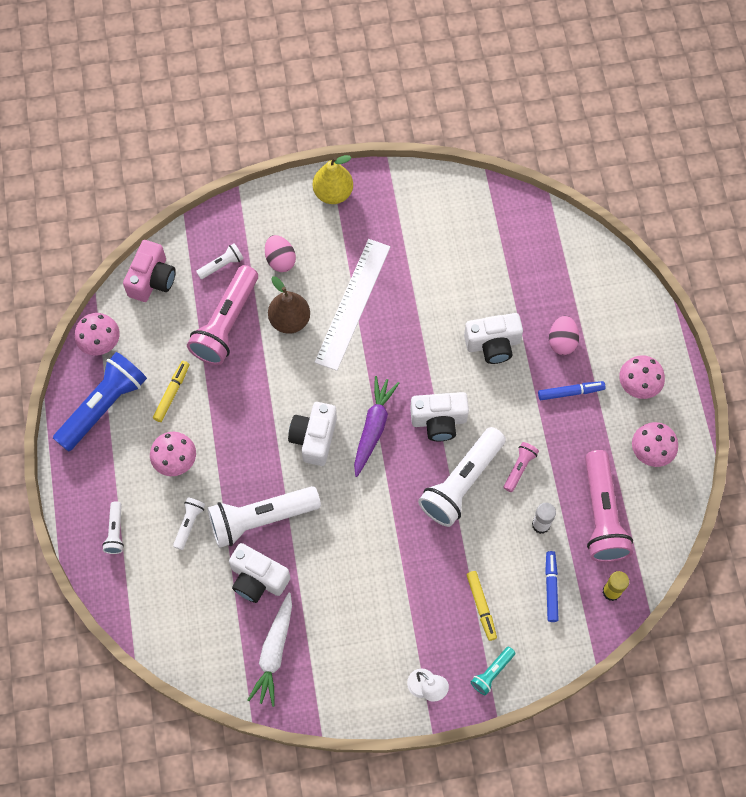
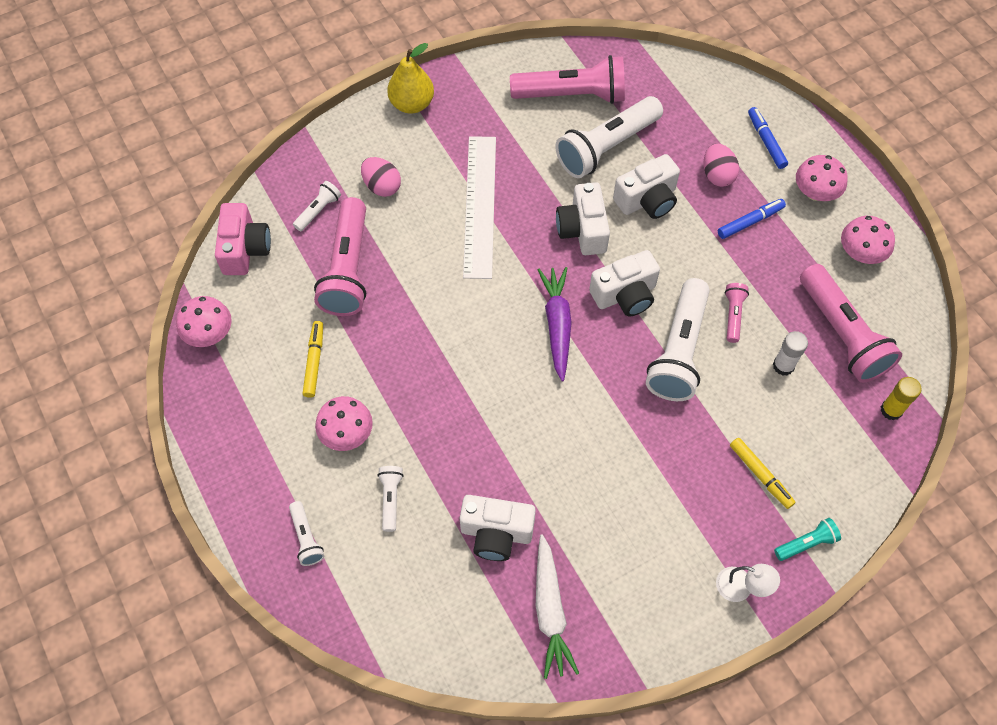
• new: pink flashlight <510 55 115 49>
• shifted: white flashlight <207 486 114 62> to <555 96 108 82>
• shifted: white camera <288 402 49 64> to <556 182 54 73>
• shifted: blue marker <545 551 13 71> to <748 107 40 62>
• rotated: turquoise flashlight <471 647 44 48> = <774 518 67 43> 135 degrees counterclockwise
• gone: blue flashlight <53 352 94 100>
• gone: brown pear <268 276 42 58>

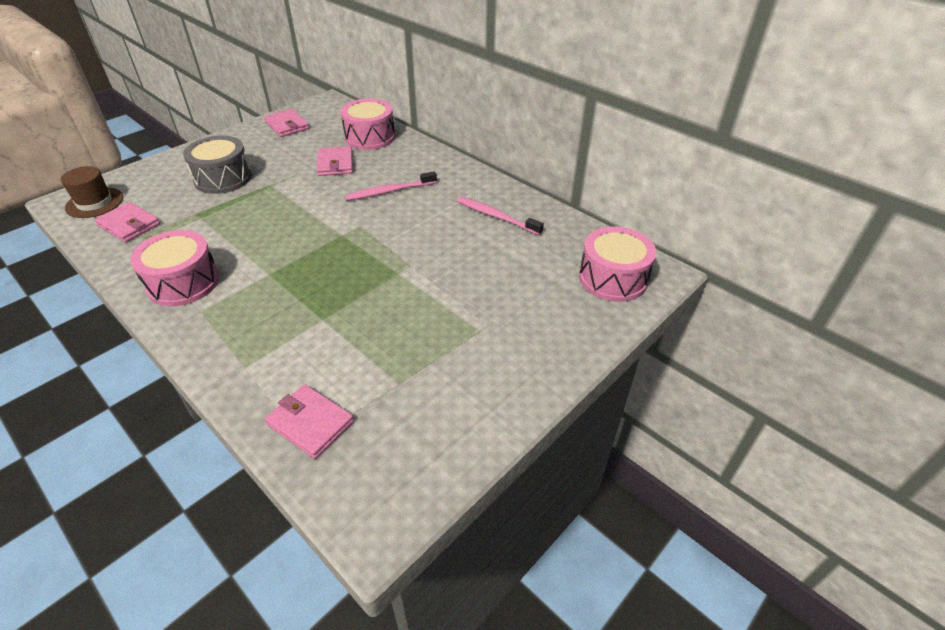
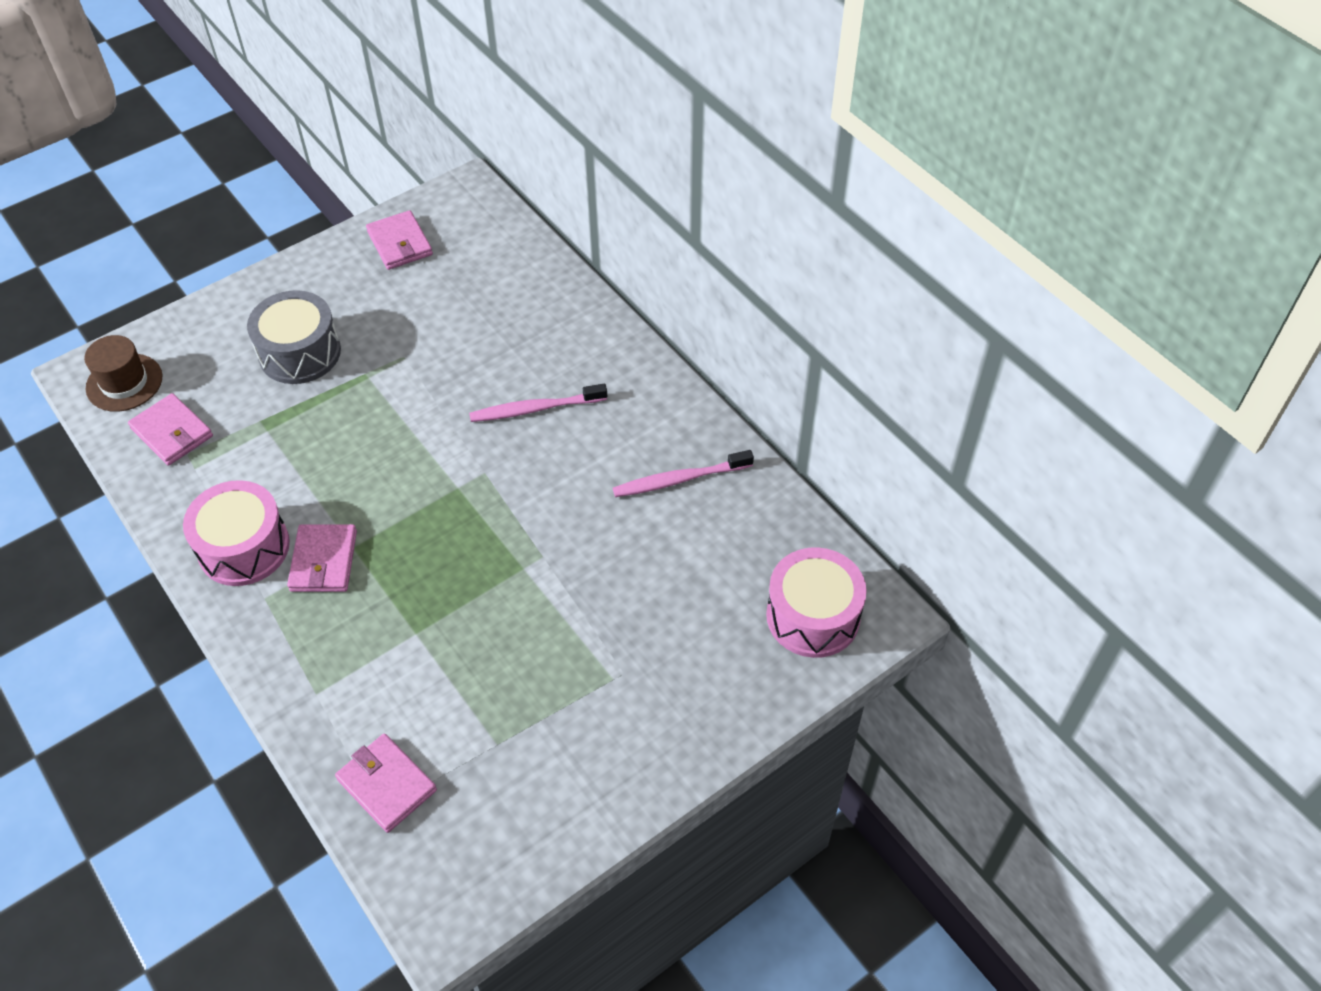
• shifted: pink wallet <317 146 36 30> to <287 524 70 68>
• rotated: pink toothbrush <457 197 87 38> = <613 450 141 47> 60 degrees counterclockwise
• gone: pink drum <341 98 54 52>

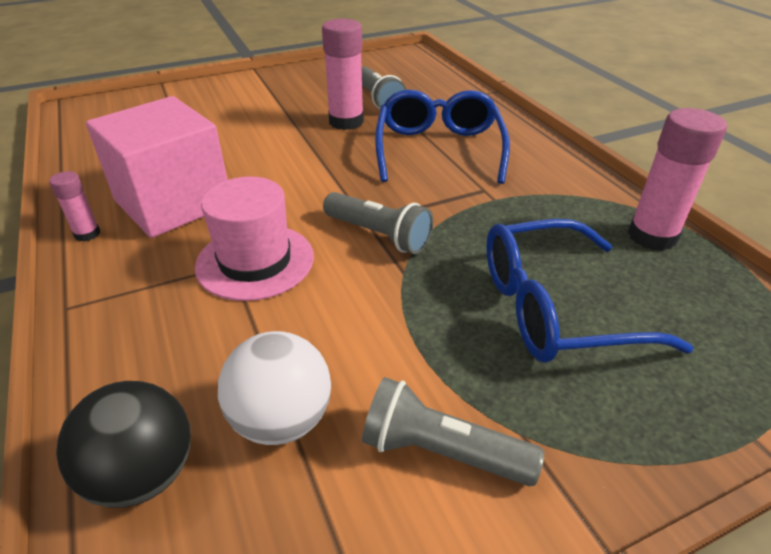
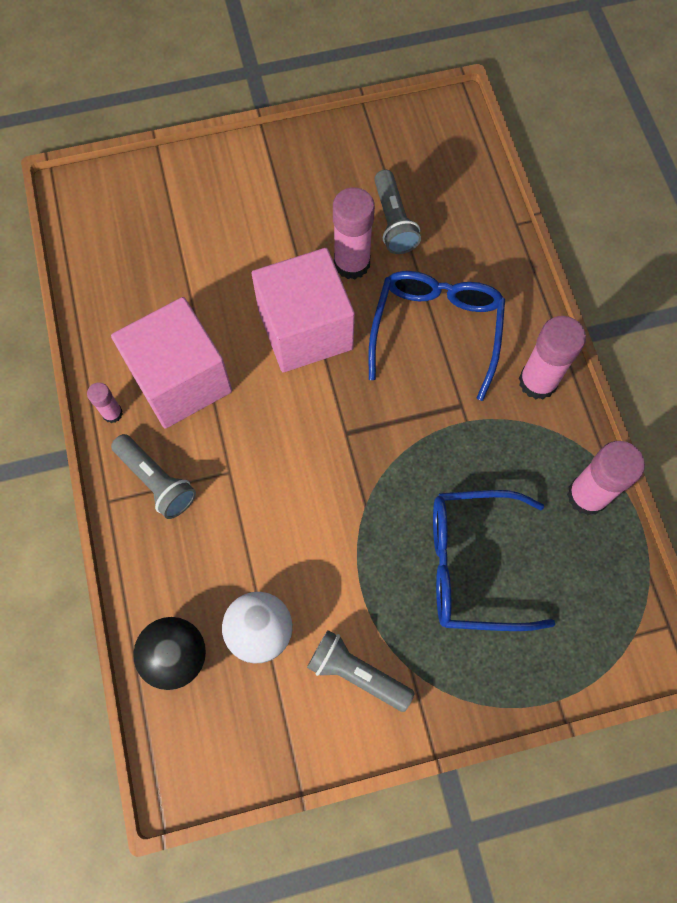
• shifted: grey flashlight <323 192 110 62> to <111 434 85 85>
• new: pink cube <252 248 103 124>
• new: pink glue stick <519 316 67 84>
• gone: pink hat <195 176 119 125>

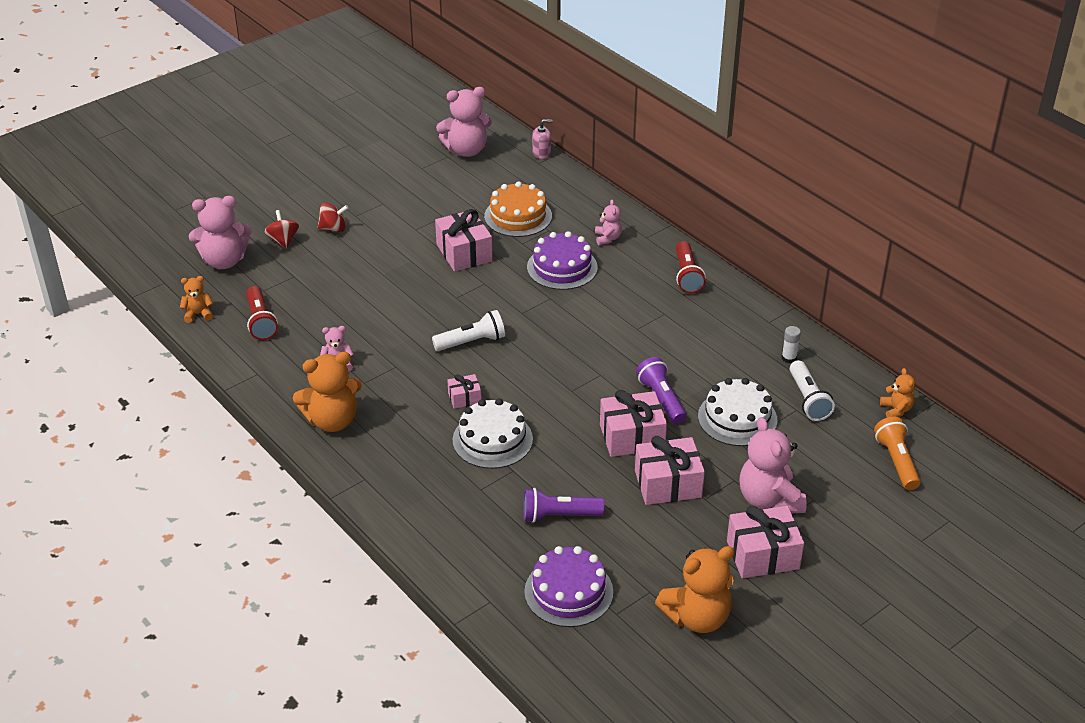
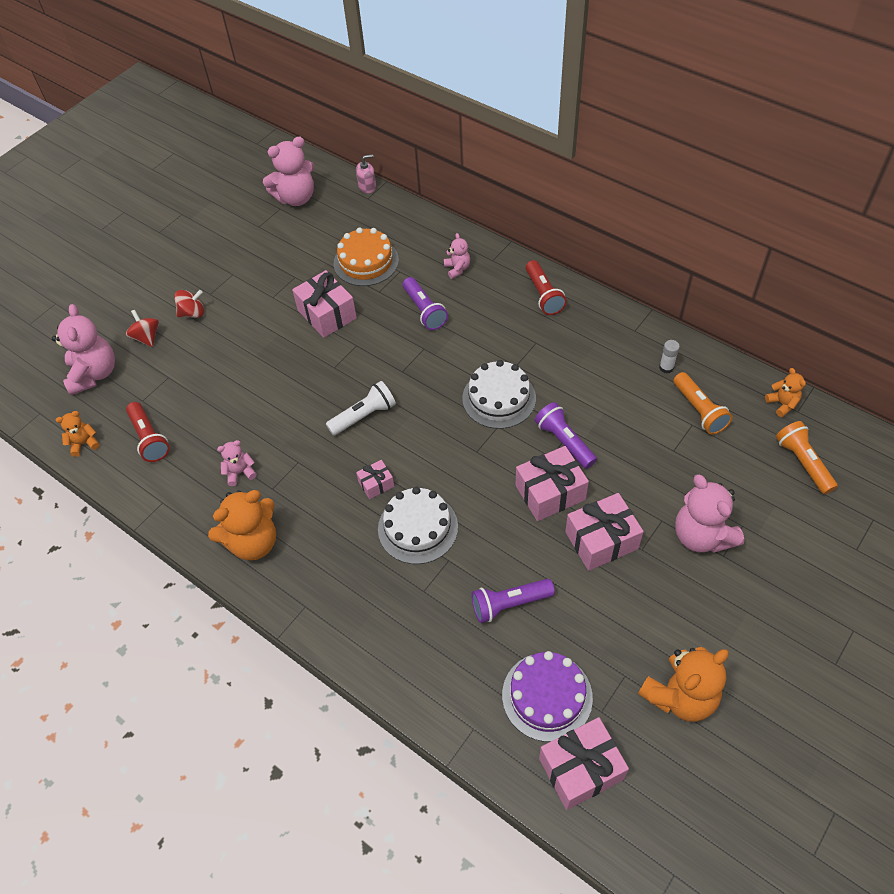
• rotated: pink teddy bear <189 196 63 73> = <52 304 63 91> 75 degrees counterclockwise
• swapped: purple cake <527 231 71 59> to purple flashlight <403 277 45 53>
• shifted: white cake <698 378 79 68> to <462 360 74 69>
• shifted: pink gift <727 506 77 73> to <539 717 90 93>
• repainted: white flashlight <790 360 45 61> to orange flashlight <673 372 59 63>

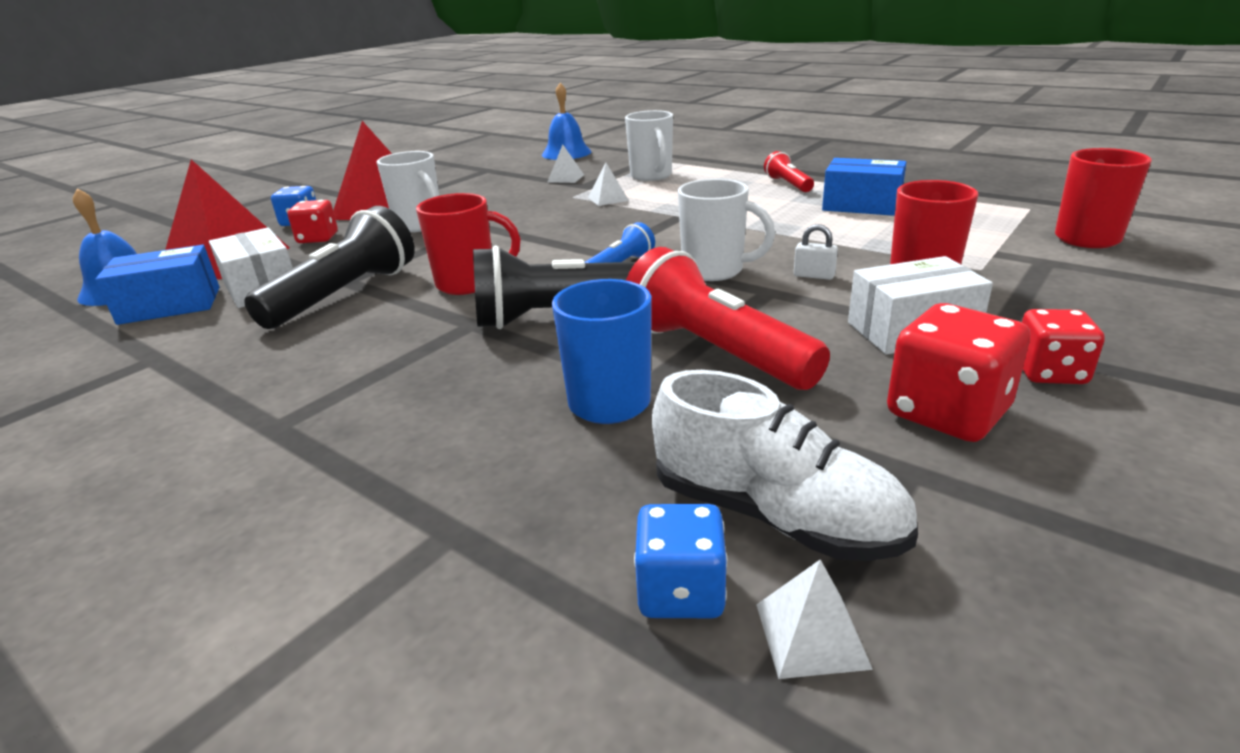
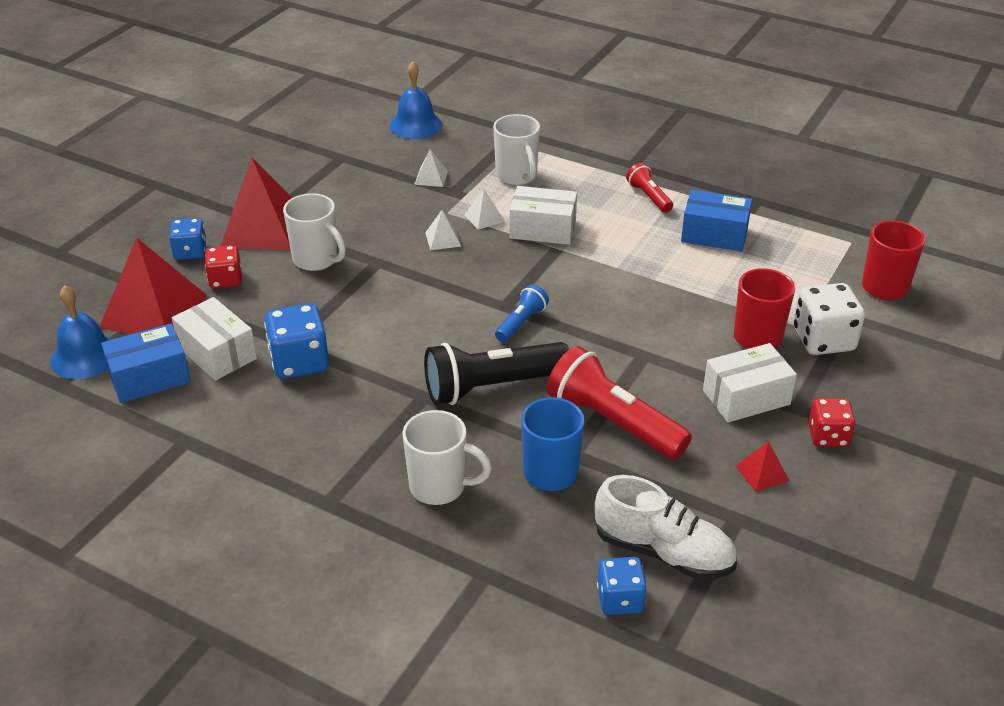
• swapped: black flashlight <244 206 170 123> to blue dice <264 303 65 76>
• shifted: white mug <678 179 97 102> to <402 410 90 95>
• shifted: white pyramid <756 559 117 120> to <425 210 36 40>
• new: white box <510 186 67 59>
• swapped: red dice <887 303 143 139> to red pyramid <736 441 53 51>
• new: white dice <793 283 72 72>
• gone: red mug <416 193 105 102>
• gone: white padlock <794 224 44 56>

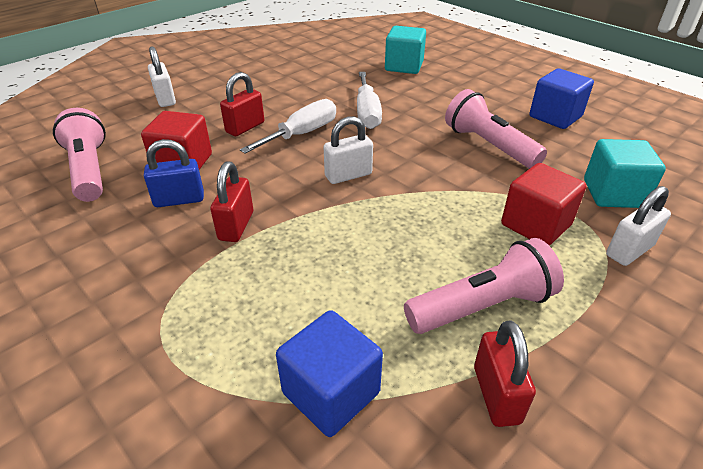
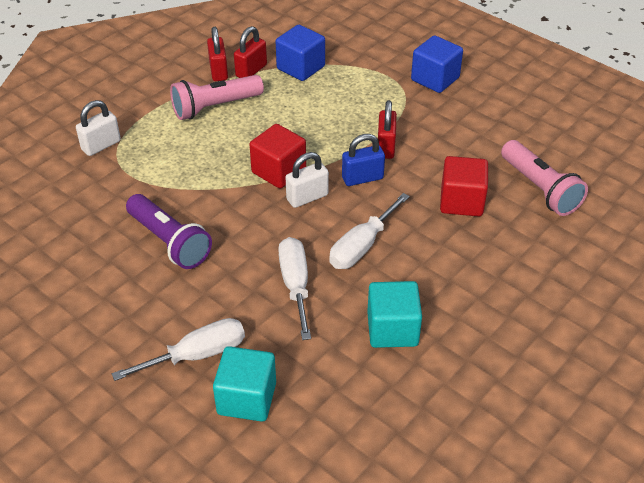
• new: white screwdriver <112 318 133 63>
• repainted: pink flashlight <445 89 102 80> to purple flashlight <126 194 86 75>
• shifted: red padlock <220 72 44 64> to <234 26 33 52>
• shifted: red cube <501 163 85 83> to <250 124 56 65>
• shifted: blue padlock <144 139 60 68> to <342 134 43 52>
• shifted: turquoise cube <584 139 82 69> to <367 281 55 67>
• shifted: blue cube <529 68 65 61> to <411 35 52 58>
• gone: white padlock <148 46 28 61>

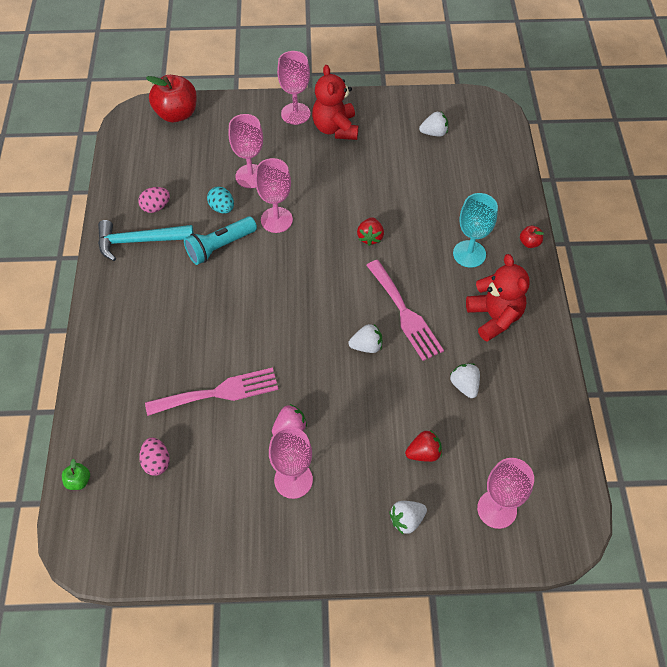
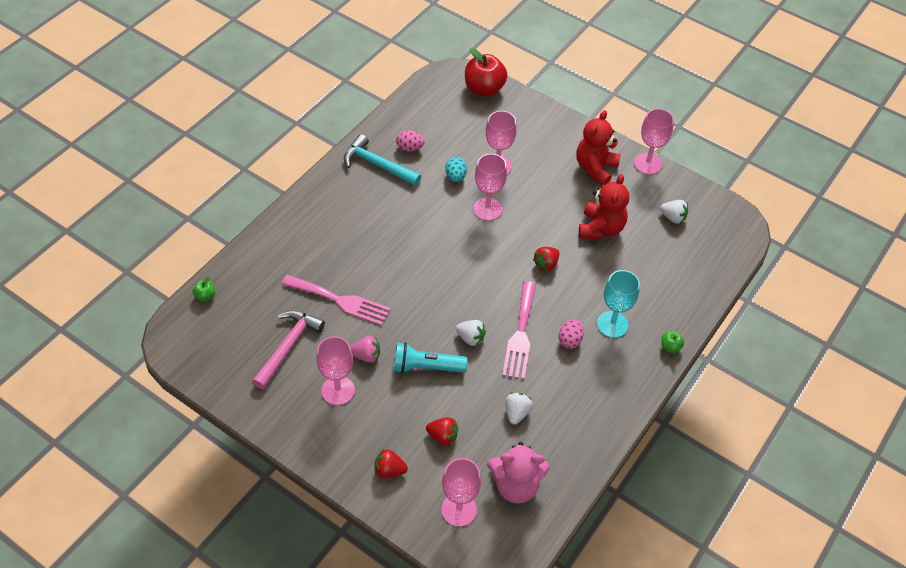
• new: pink hammer <252 311 73 78>
• repainted: white strawberry <389 501 38 33> to red strawberry <374 449 34 29>
• shifted: turquoise flashlight <184 216 73 49> to <394 342 74 31>
• new: pink teddy bear <487 442 62 61>
• shifted: pink egg <139 437 31 39> to <559 319 25 30>
• shifted: red teddy bear <466 254 64 88> to <579 174 50 66>
• shifted: pink goblet <277 51 33 74> to <634 109 40 66>
• repainted: red apple <520 226 24 22> to green apple <661 331 23 22>

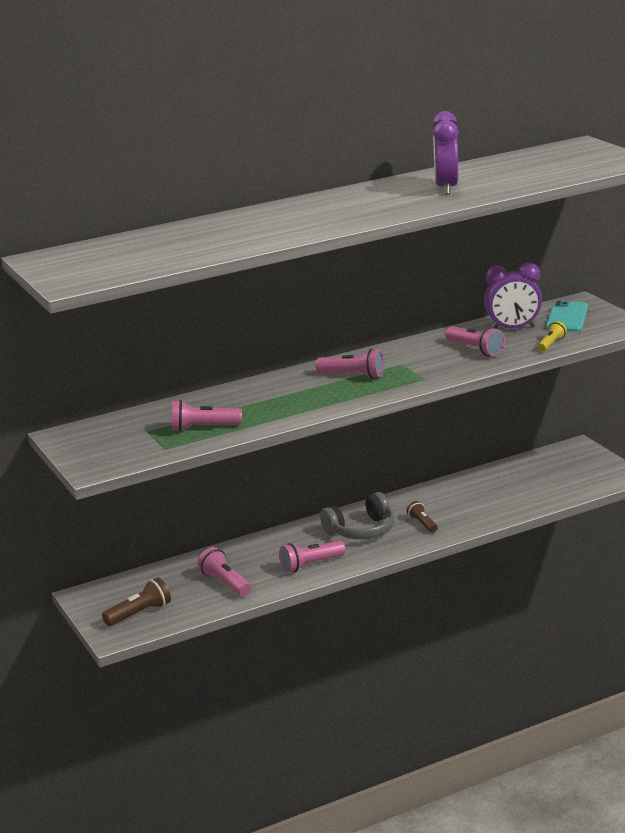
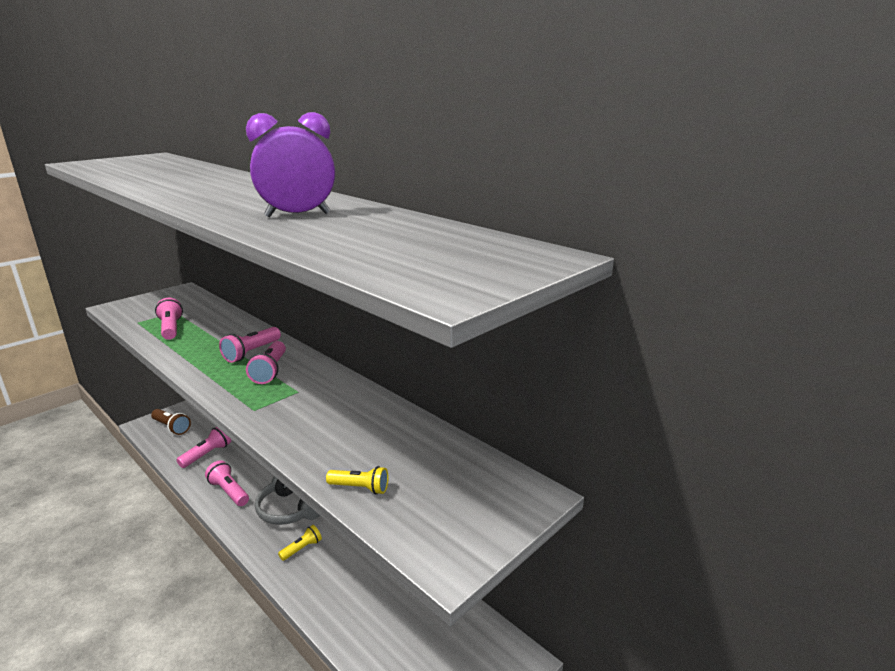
• shifted: pink flashlight <445 326 60 30> to <219 327 62 36>
• repainted: brown flashlight <407 501 31 32> to yellow flashlight <278 525 44 36>
• gone: purple clock <484 263 58 65>
• gone: turquoise phone <546 301 42 31>

